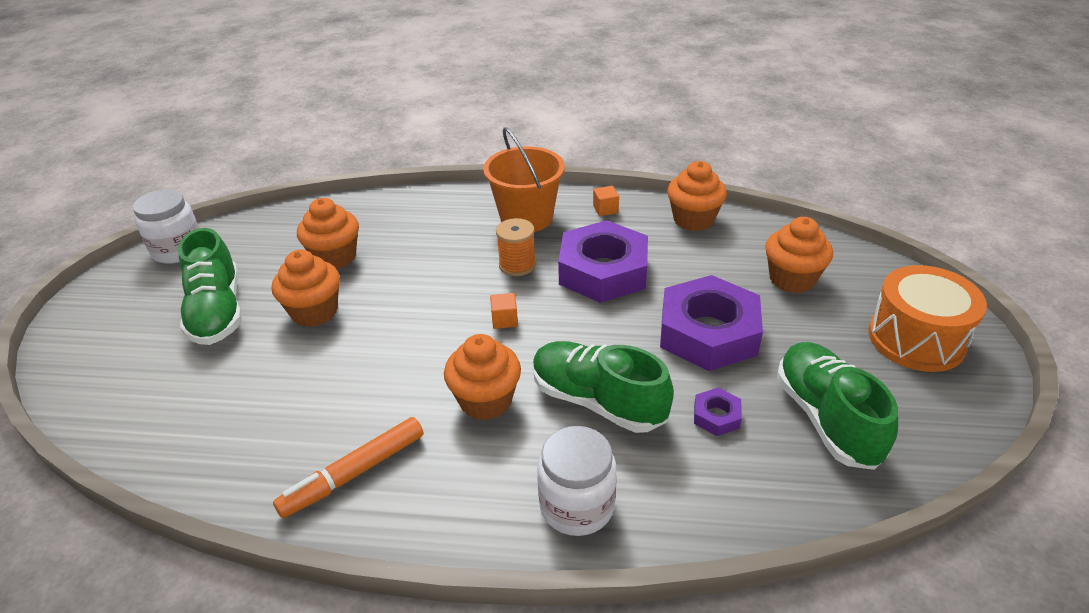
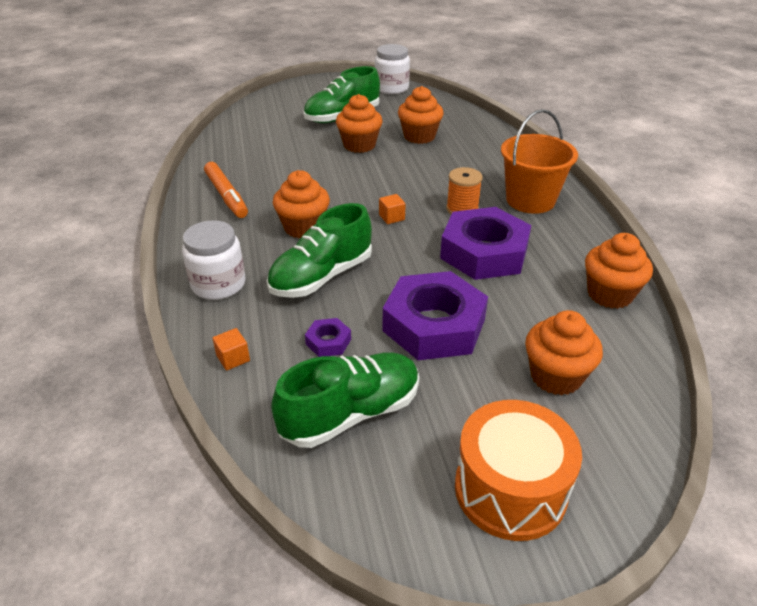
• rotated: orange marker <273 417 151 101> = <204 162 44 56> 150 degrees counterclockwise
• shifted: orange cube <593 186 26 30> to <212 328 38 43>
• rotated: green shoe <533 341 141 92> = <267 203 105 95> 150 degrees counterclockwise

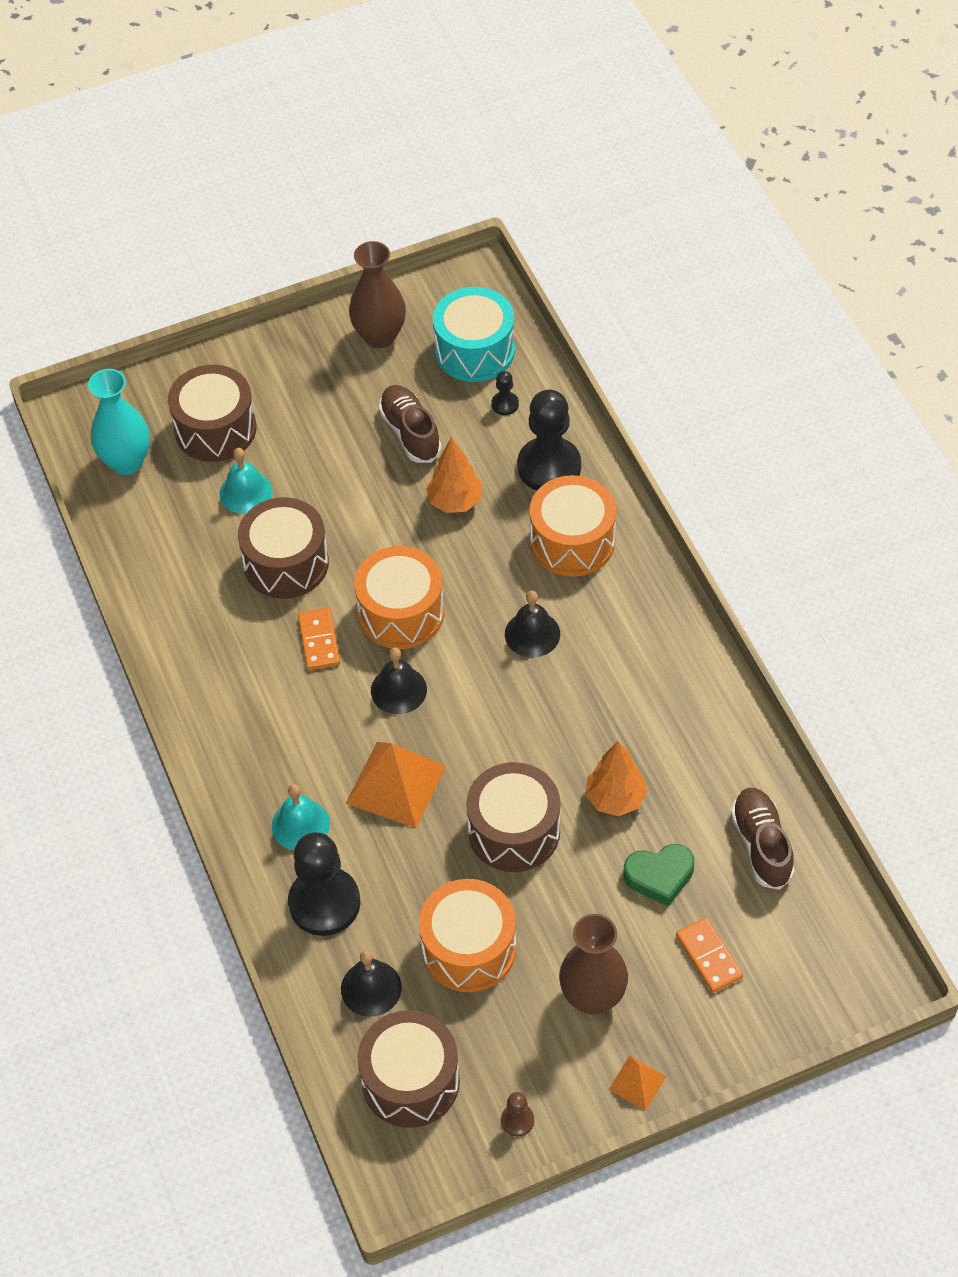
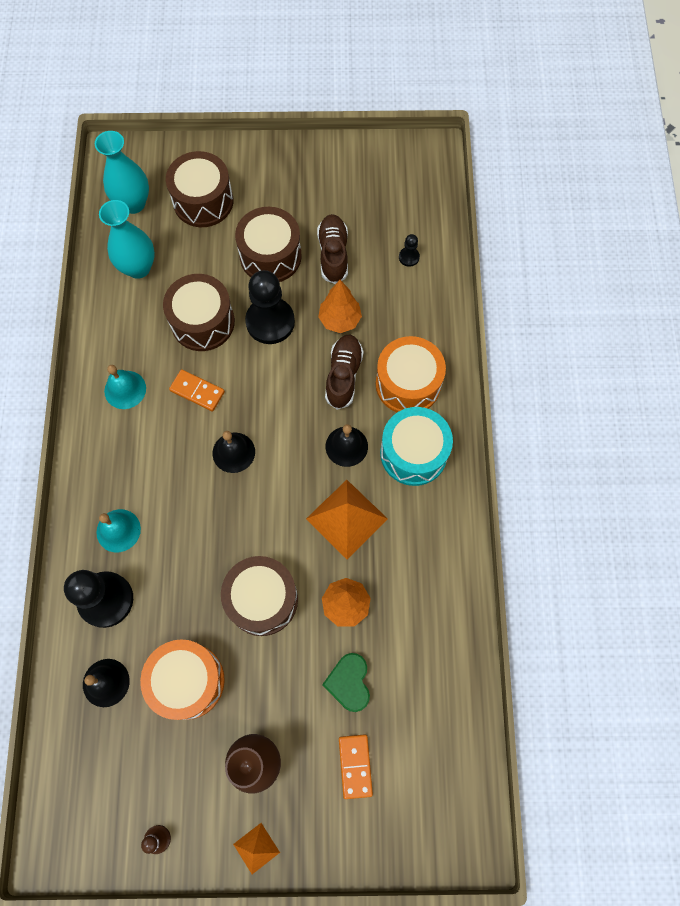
• new: turquoise vase <99 200 56 79>
• shifted: turquoise bell <220 448 53 66> to <104 365 42 44>
• rotated: orange domino <298 607 42 63> = <169 369 56 42> 75 degrees counterclockwise
• shifted: brown drum <358 1010 102 118> to <235 207 67 75>
• shifted: black pawn <517 390 64 100> to <245 270 50 74>
• shifted: orange pyramid <346 742 100 86> to <306 480 82 79>
• rotated: green heart <623 844 71 63> = <322 653 48 59> 75 degrees clockwise
• shifted: brown shoe <731 788 63 102> to <325 335 39 75>
• shifted: turquoise drum <433 287 82 95> to <380 407 73 79>
• gone: brown vase <349 241 57 107>
• gone: orange drum <354 546 90 103>

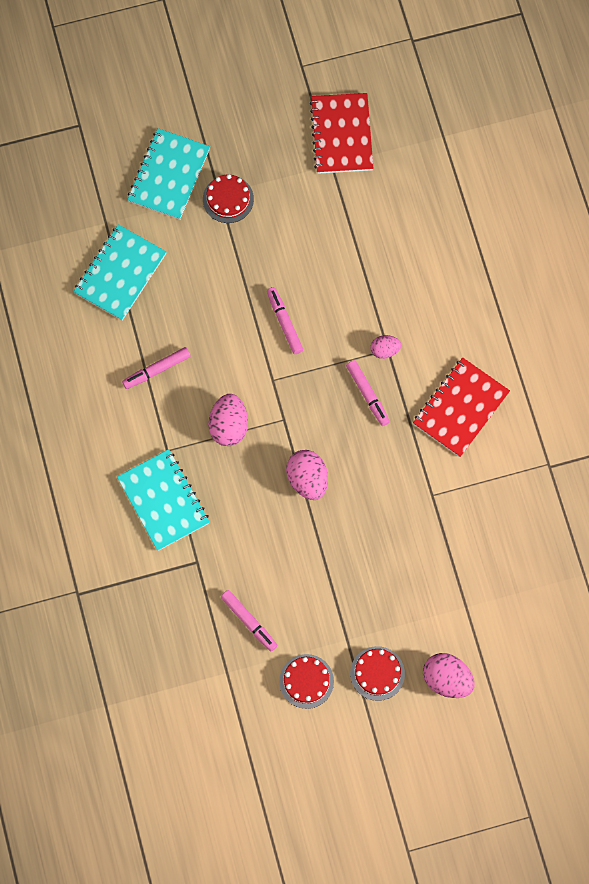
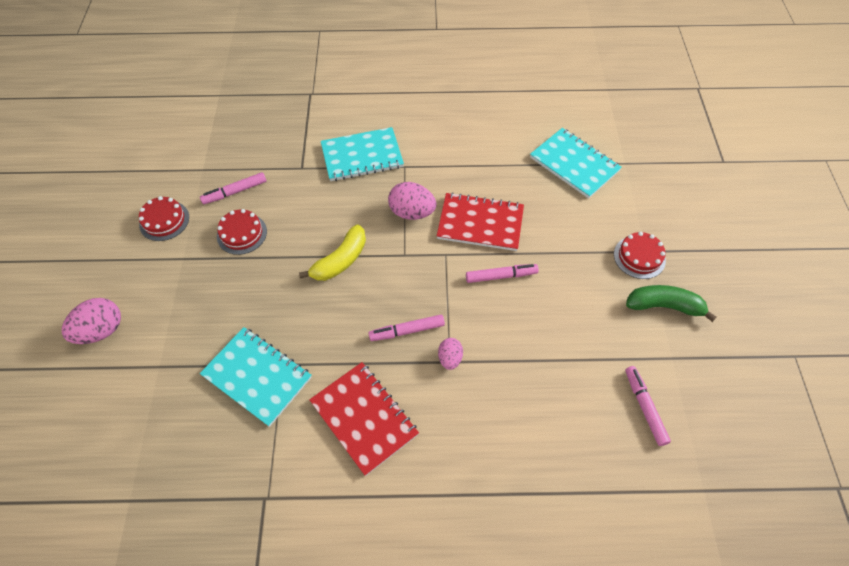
• shifted: turquoise notebook <127 128 83 92> to <200 327 112 100>
• shifted: red cake <350 646 55 55> to <217 209 50 46>
• swapped: pink egg <286 450 42 50> to yellow banana <299 224 67 57>
• shifted: red notebook <310 93 63 81> to <437 192 87 59>
• shifted: pink marker <122 347 69 42> to <625 366 46 80>
• new: green banana <626 285 91 37>

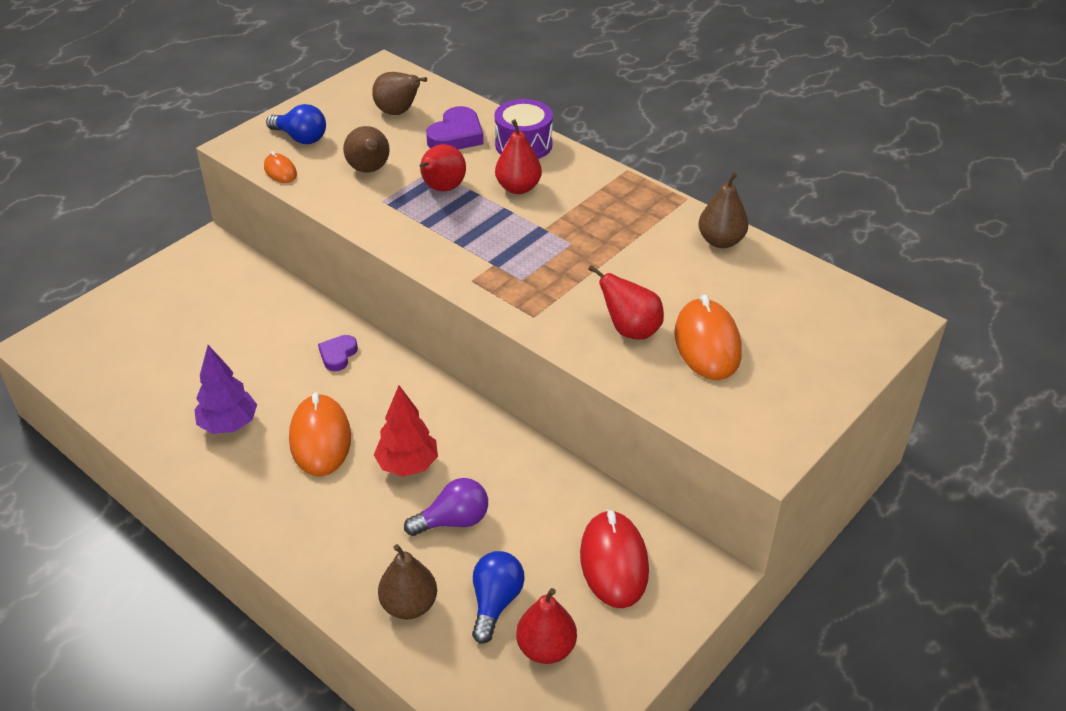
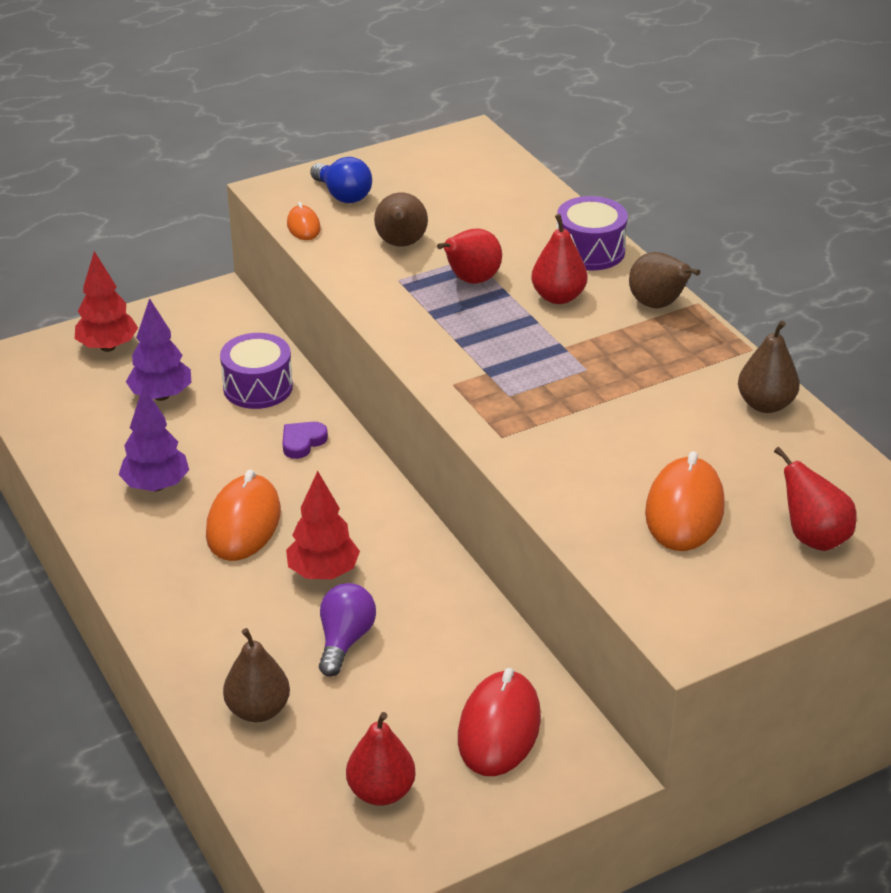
• new: red tree <75 251 63 101>
• new: purple tree <126 298 66 103>
• new: purple drum <220 333 73 76>
• rotated: purple light bulb <404 478 84 58> = <319 583 57 94> 75 degrees counterclockwise
• shifted: brown pear <372 72 55 43> to <629 252 71 56>
• shifted: red pear <588 265 76 75> to <774 447 82 104>
• gone: purple heart <426 106 58 44>
• gone: blue light bulb <472 551 53 93>

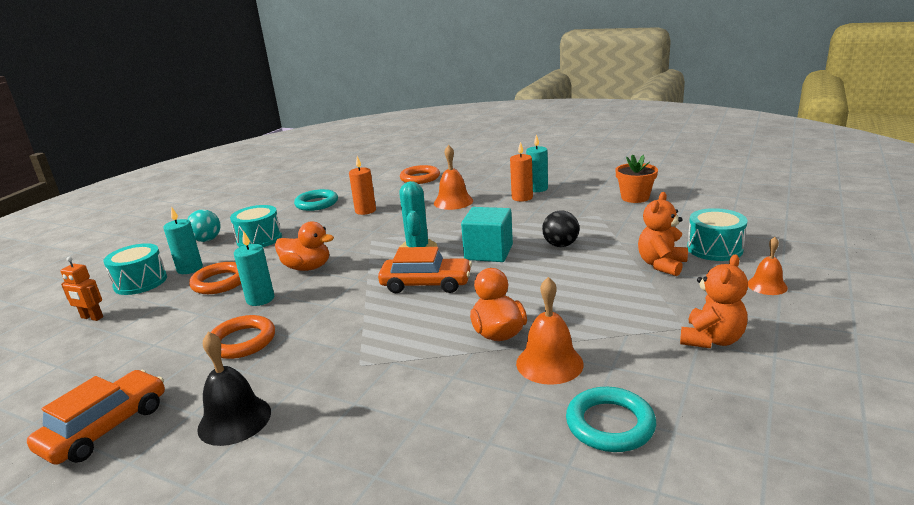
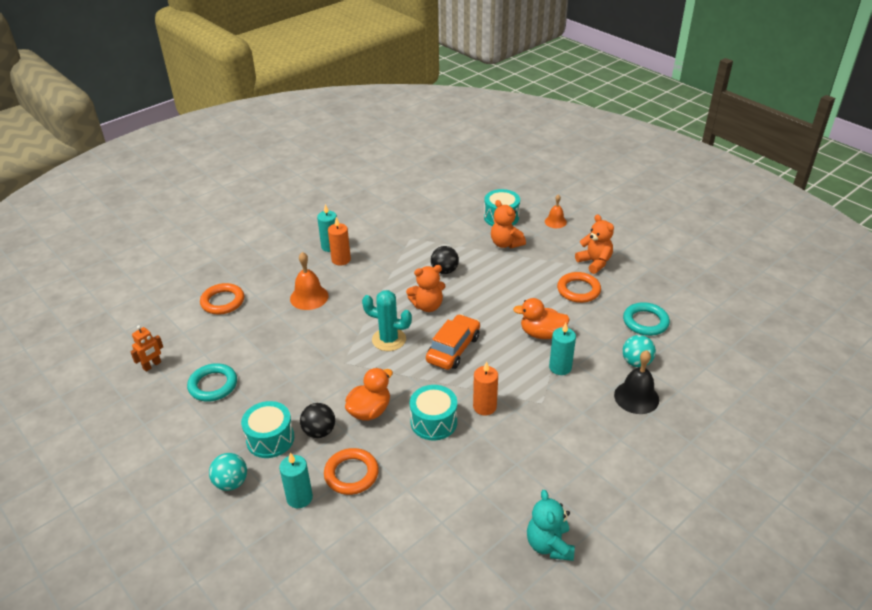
• shifted: orange robot <61 257 42 64> to <130 325 33 47>
• new: black ball <300 403 35 35>
• swapped: turquoise cube <461 207 52 55> to orange teddy bear <406 265 40 47>
• shifted: turquoise drum <103 243 64 52> to <410 385 47 55>
• shifted: orange candle <349 156 27 59> to <473 361 25 54>
• swapped: orange car <27 370 138 95> to turquoise teddy bear <527 490 48 71>
• shifted: turquoise candle <234 230 40 76> to <549 323 27 52>
• shifted: orange ring <211 315 64 44> to <557 272 44 31>
• shifted: black bell <197 331 74 115> to <614 350 45 64>
• new: turquoise ball <623 335 33 32>
• gone: orange bell <516 277 68 108>
• gone: orange flower pot <615 154 43 49>

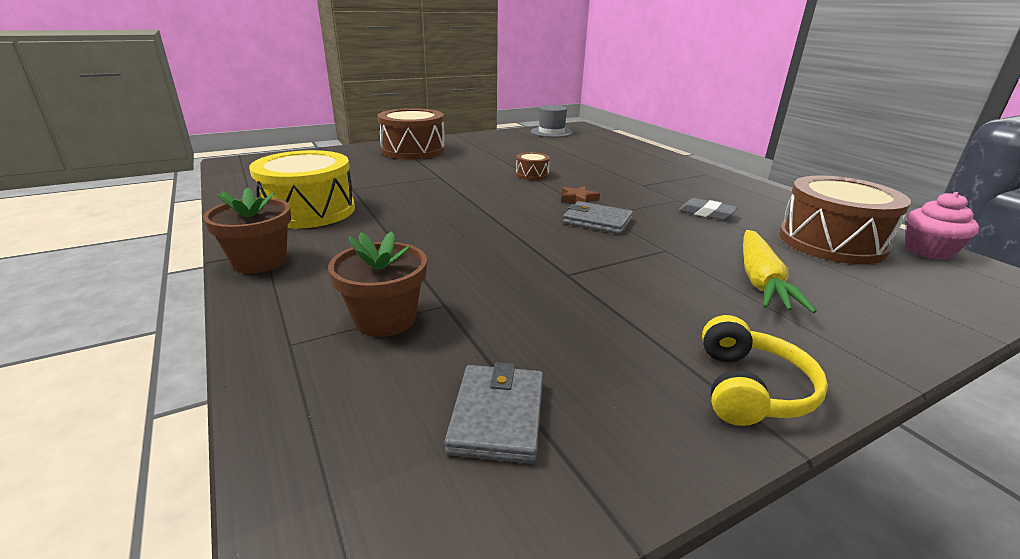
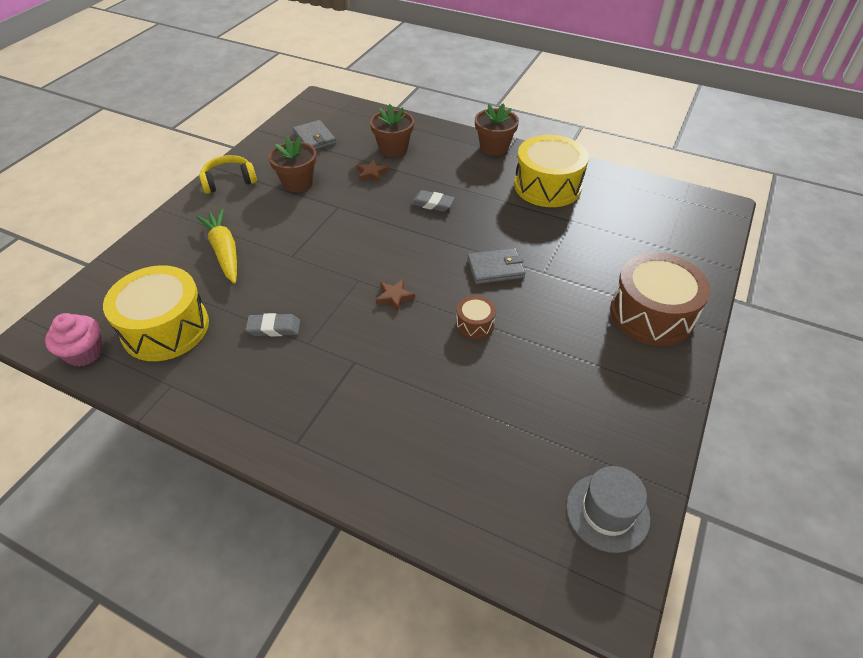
• repainted: brown drum <779 176 132 88> to yellow drum <103 265 106 96>
• rotated: yellow headphones <702 315 126 111> = <199 155 58 39> 90 degrees clockwise
• new: brown flower pot <268 137 49 55>
• new: brown star <357 160 32 22>
• new: grey eraser <411 190 44 22>
• shifted: grey wallet <563 201 70 33> to <467 248 59 36>

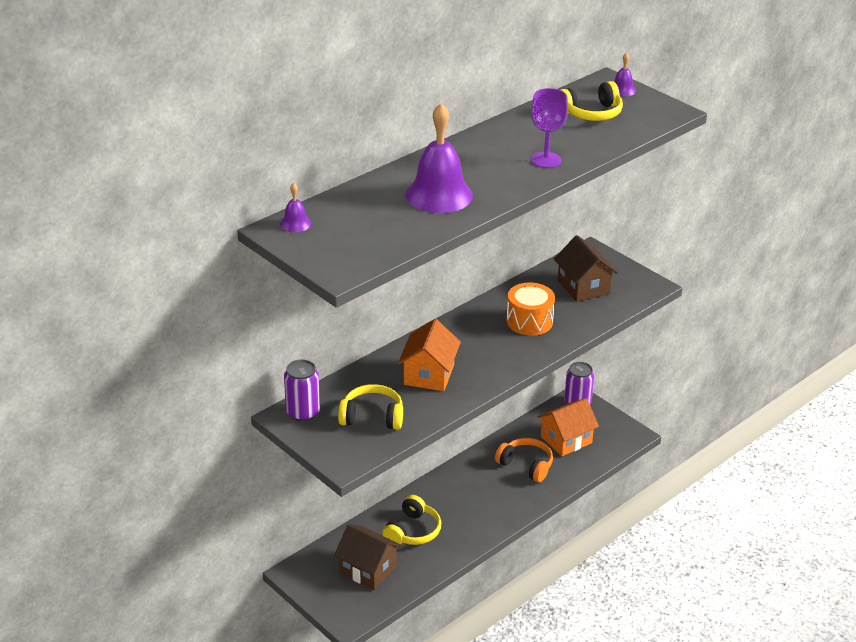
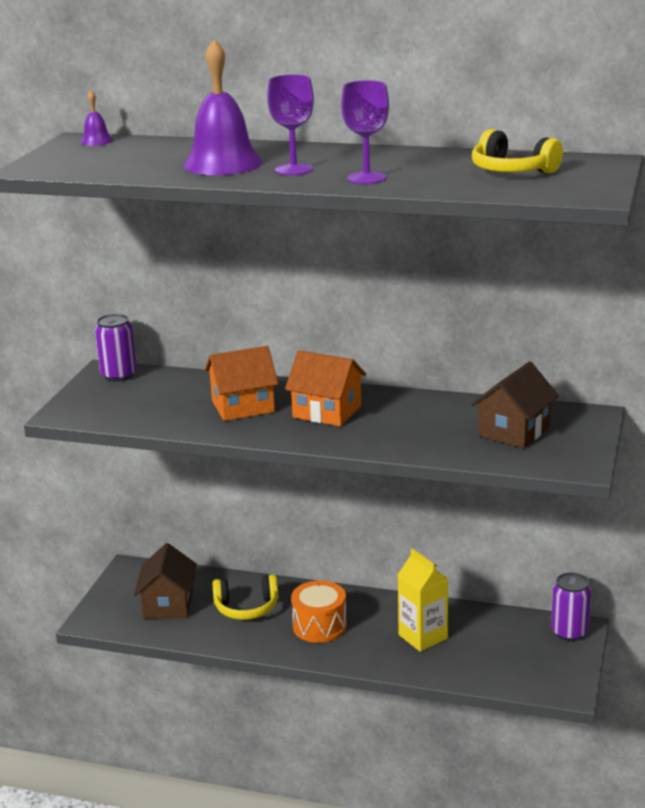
• new: purple goblet <267 75 47 100>
• shifted: orange house <537 398 62 58> to <285 350 81 76>
• shifted: orange drum <506 282 49 54> to <291 581 56 62>
• swapped: orange headphones <495 438 58 44> to yellow carton <398 548 50 104>
• gone: yellow headphones <338 384 65 46>
• gone: purple bell <614 53 22 43>

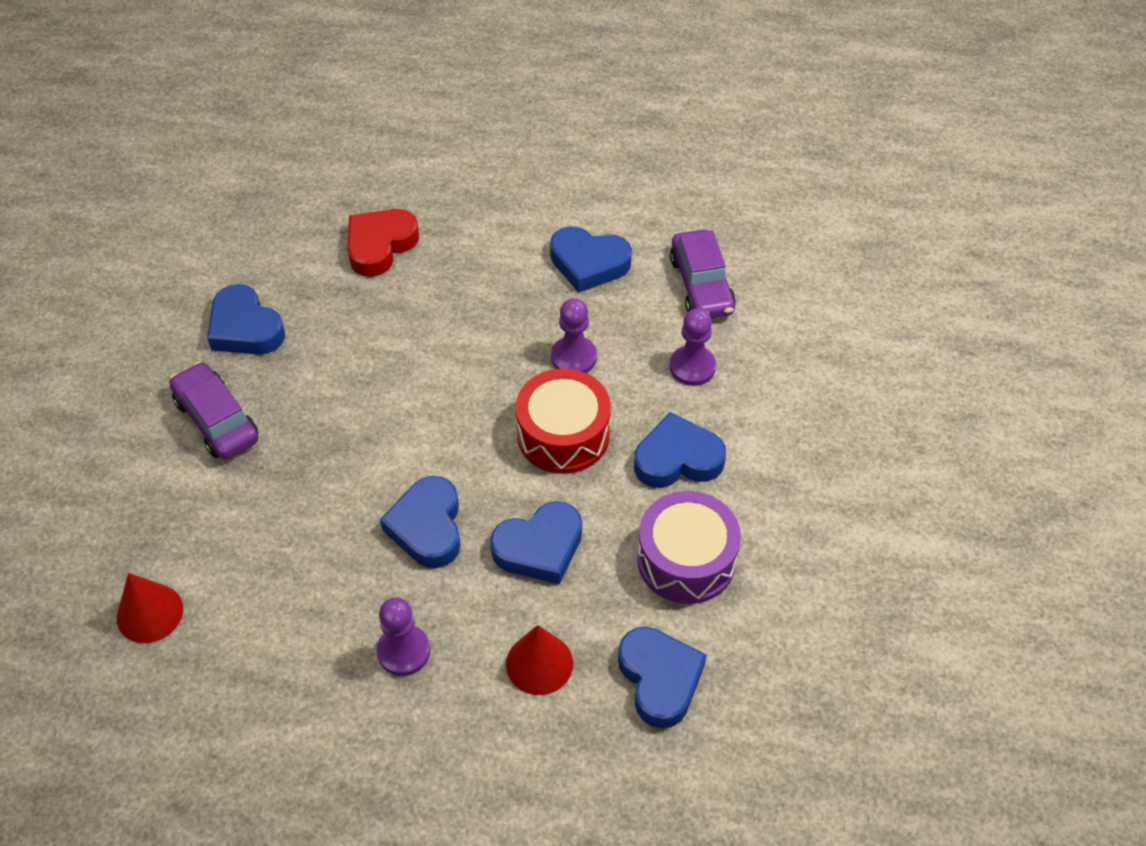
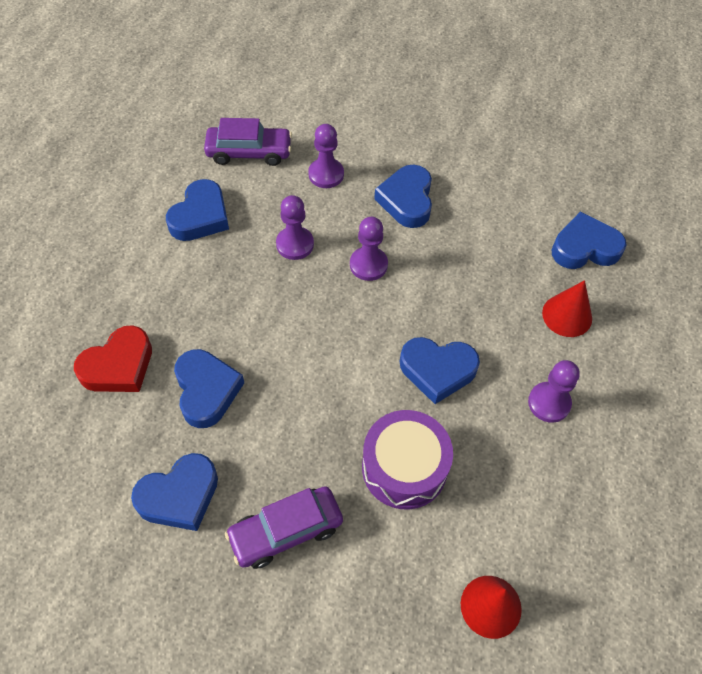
• rotated: red heart <347 209 72 68> = <74 325 78 67> 90 degrees counterclockwise
• shifted: blue heart <490 501 92 83> to <174 349 70 79>
• swapped: red drum <516 368 95 106> to purple pawn <350 217 38 64>
• shifted: purple drum <637 491 104 113> to <362 410 91 99>

